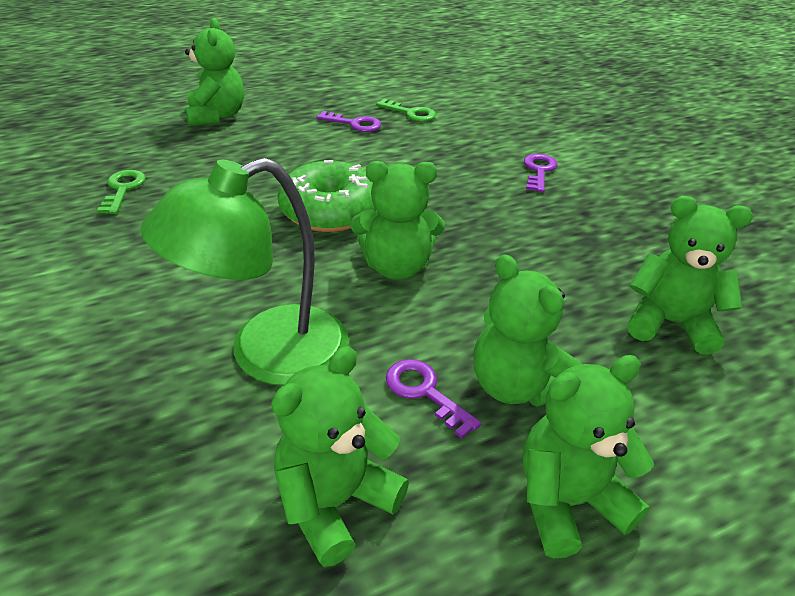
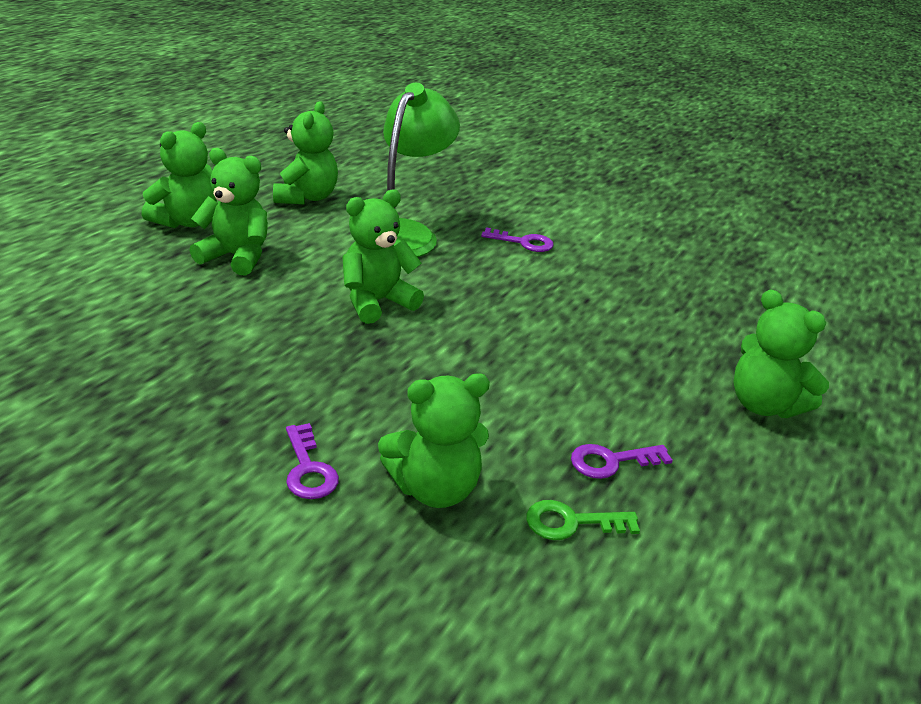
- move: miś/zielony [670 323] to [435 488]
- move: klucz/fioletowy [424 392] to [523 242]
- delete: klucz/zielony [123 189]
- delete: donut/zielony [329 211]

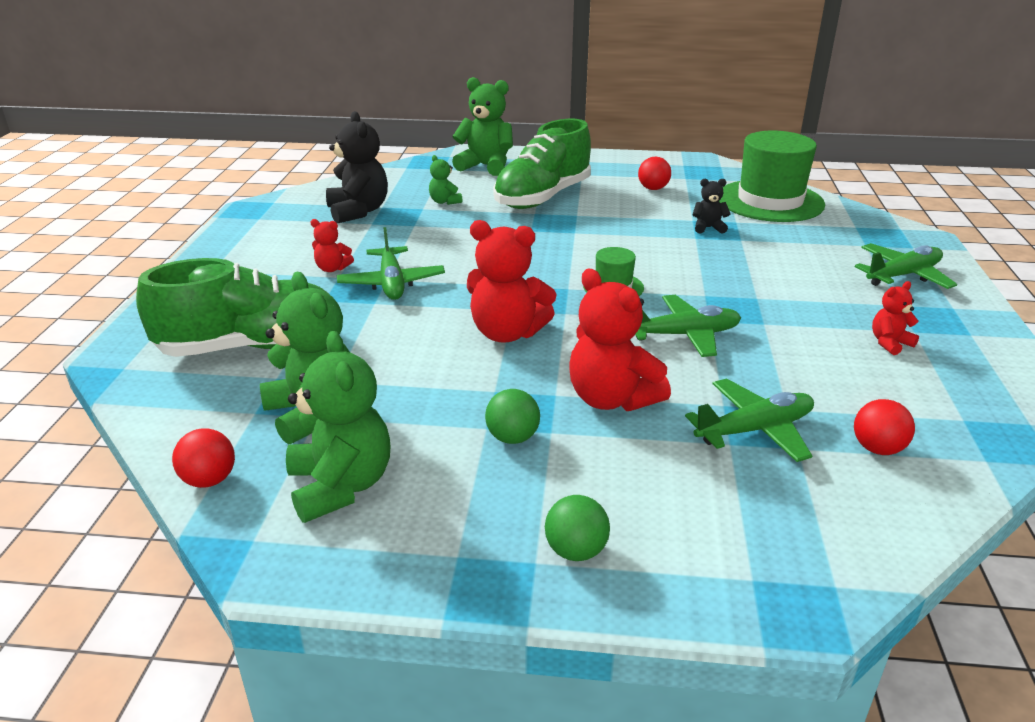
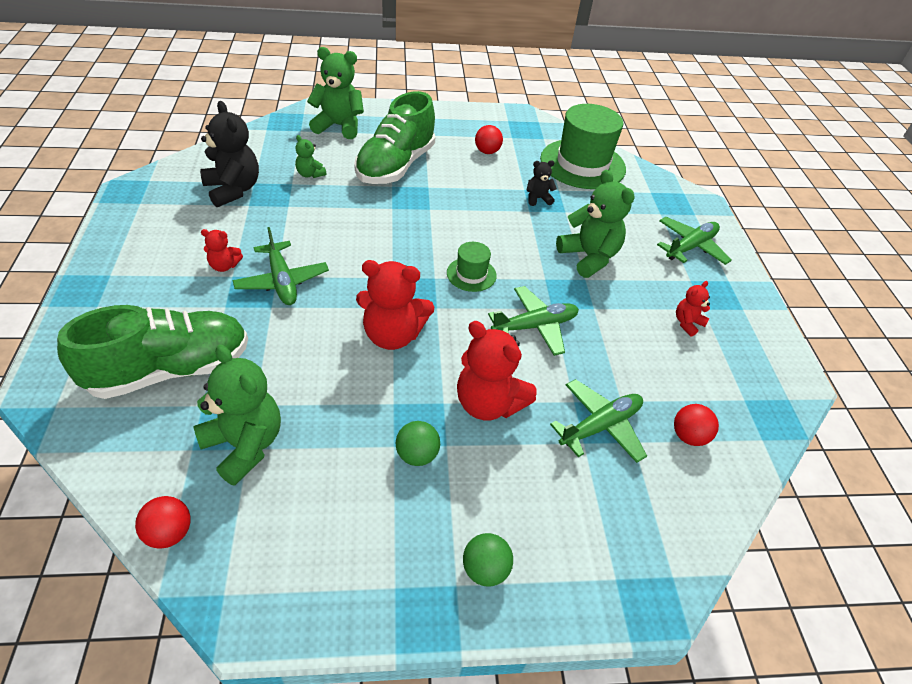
- move: miś/zielony [341 486] to [589 257]

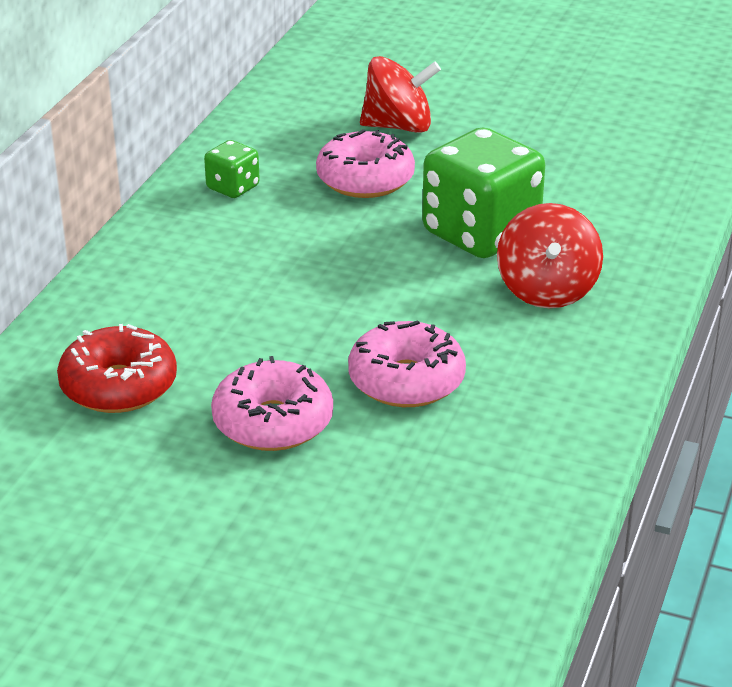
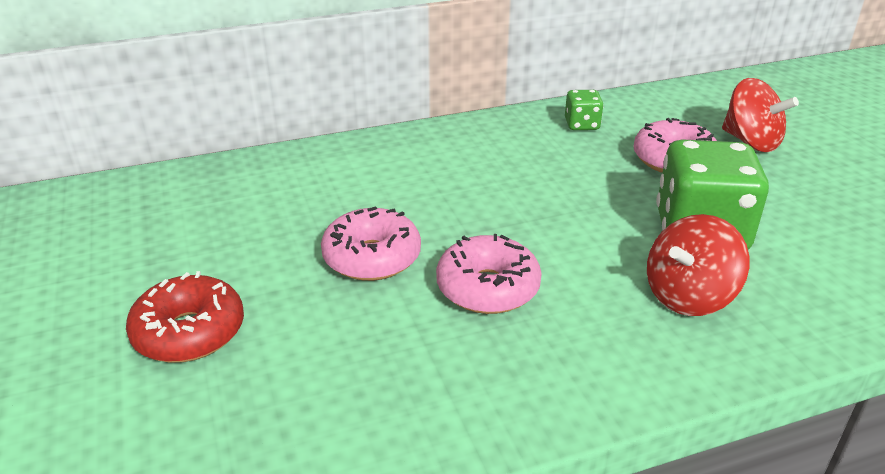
- move: donut/czerwony [119 386] to [189 332]

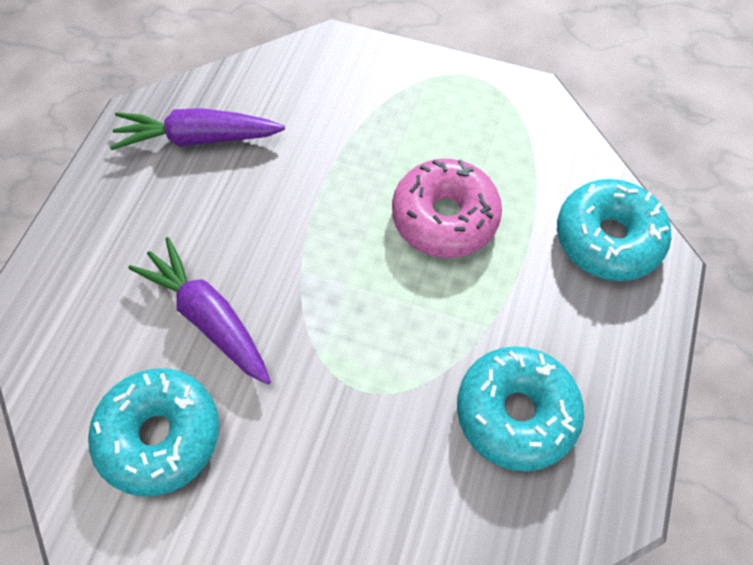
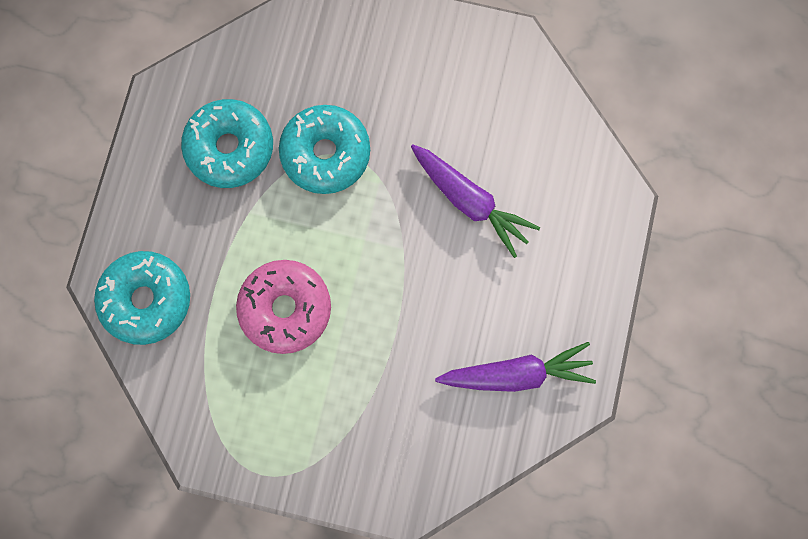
- move: donut/turkusowy [160 435] to [326 154]

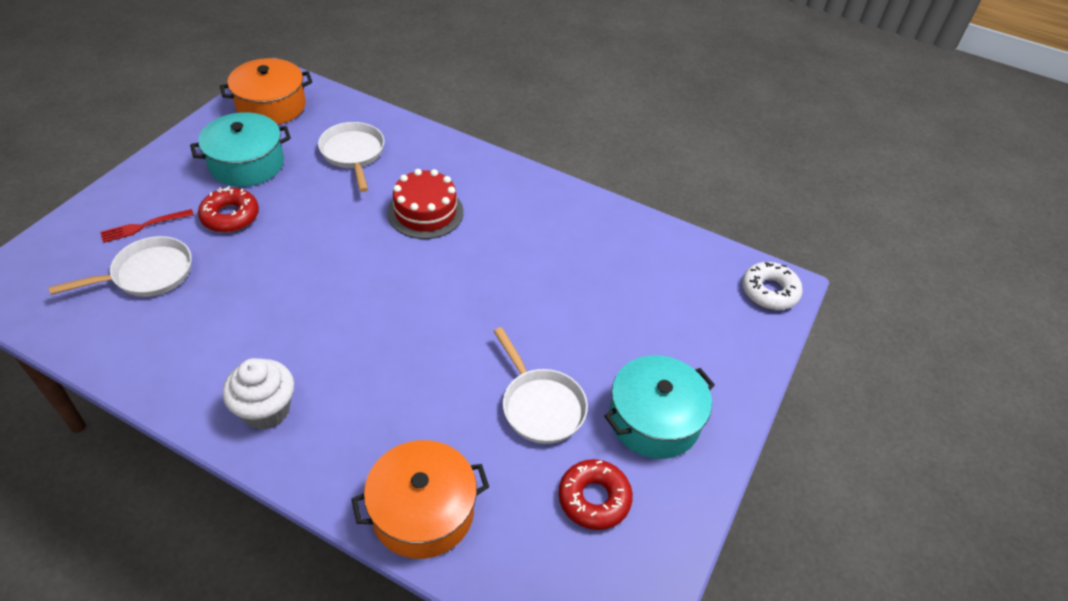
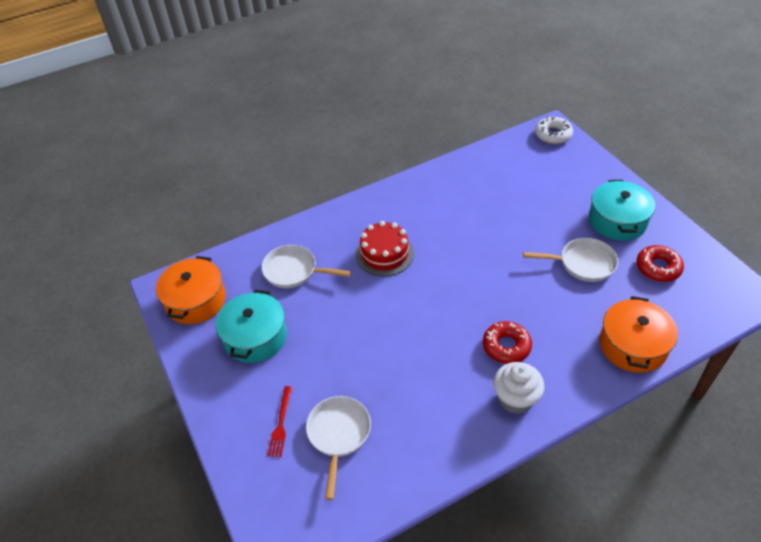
- move: donut/czerwony [230 216] to [506 346]

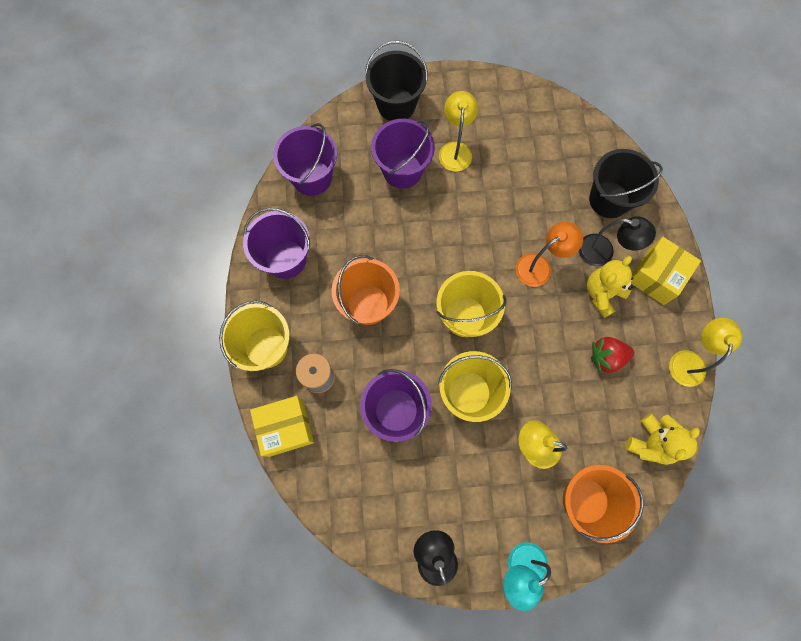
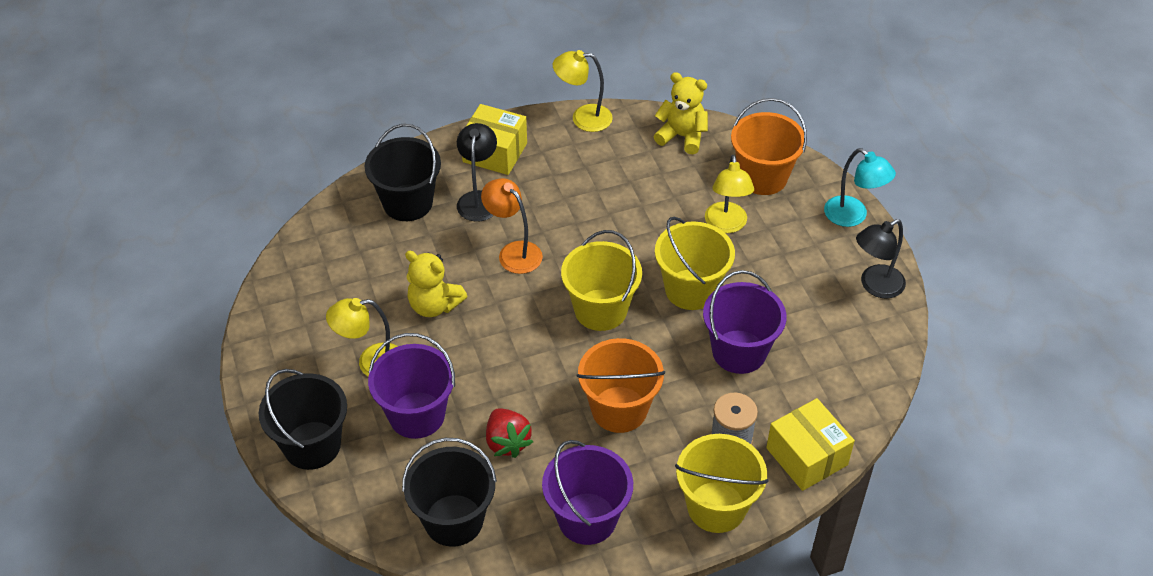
- recolor: wiadro/fioletowy [312 177] to wiadro/czarny [454 520]
- move: miś/żółty [602 294] to [434 305]
- move: truskawka/czerwony [606 357] to [507 442]

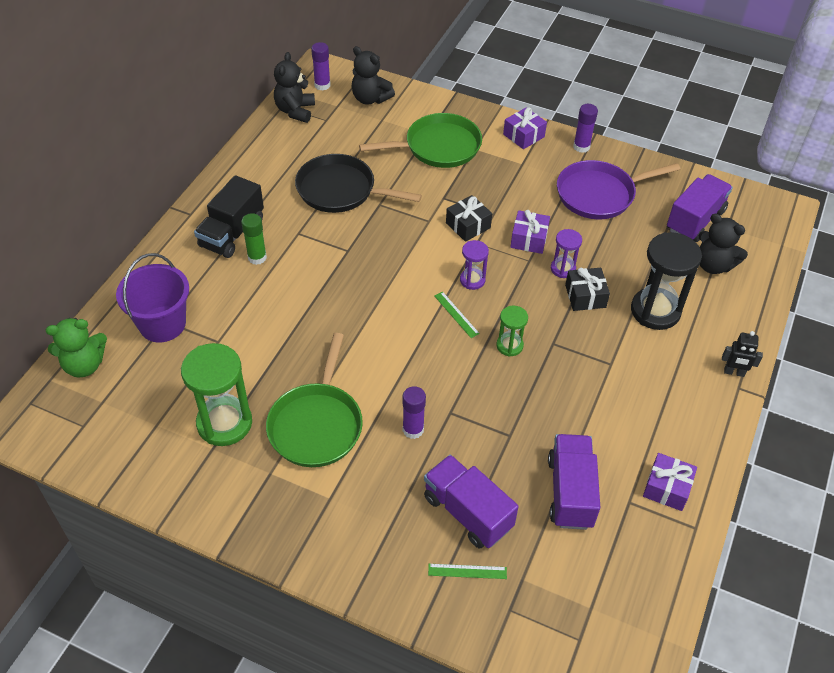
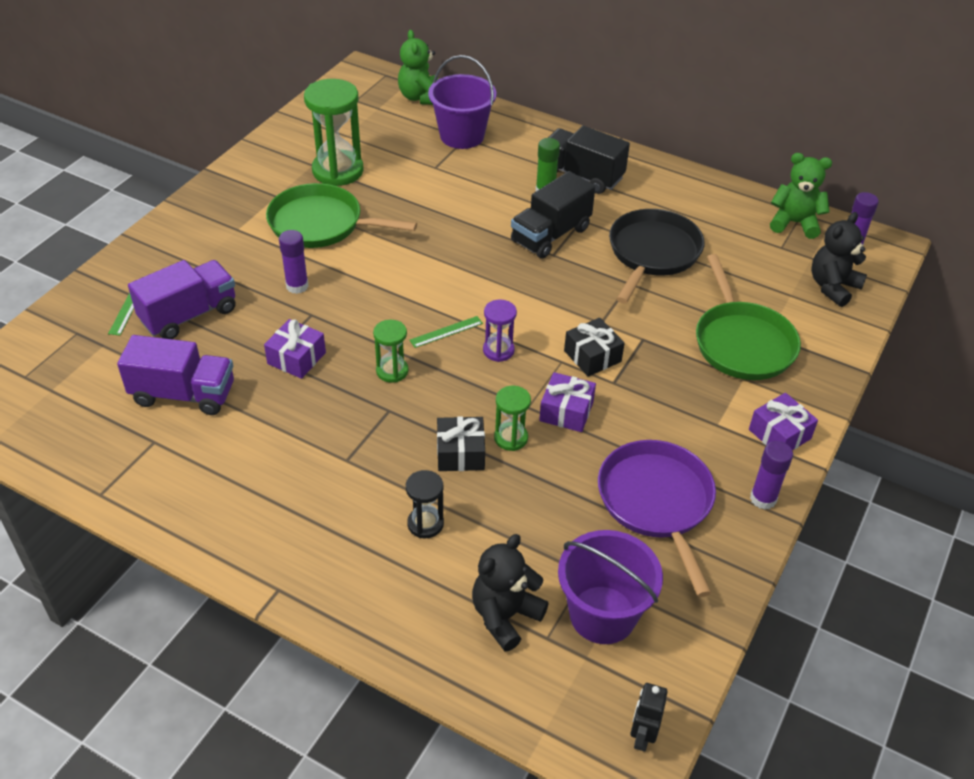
- move: prezent/fioletowy [667 488] to [296 358]
- resize: klepsydra/czarny [655 311] = [425 524] x0.52
- recolor: klepsydra/fioletowy [563 269] to klepsydra/zielony [511 438]
- insert: ciężarówka/czarny [550 235]
- replace: ciężarówka/fioletowy [695 220] to wiadro/fioletowy [602 614]
- move: robot/czarny [734 372] to [642 736]
- recolor: miś/czarny [295 111] to miś/zielony [794 223]

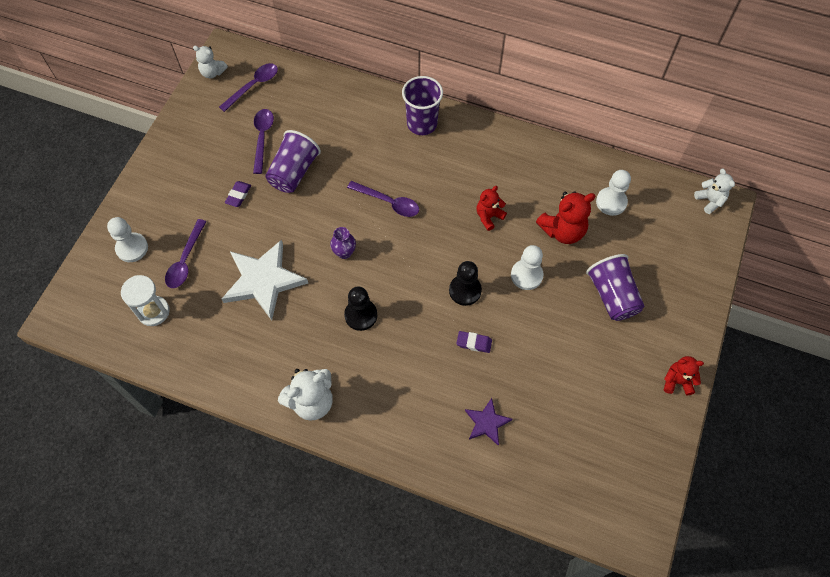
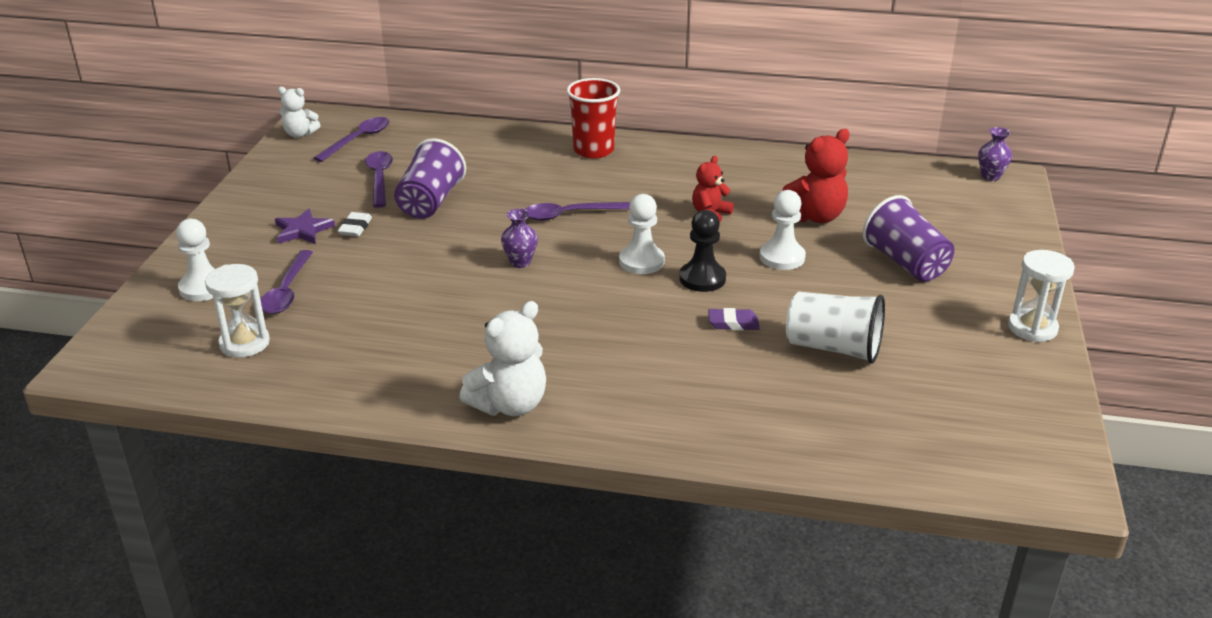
- move: gwiazda/fioletowy [487 423] to [303 230]
- recolor: gumka do mazania/fioletowy [238 195] to gumka do mazania/biały [355 228]
- rotate: łyżka/fioletowy [388 202] = [569 215] 150 degrees clockwise
- recolor: szklanka/fioletowy [422 124] to szklanka/czerwony [593 150]
- move: pionek/biały [611 202] to [641 261]
- insert: szklanka/biały [833 348]
- replace: miś/biały [710 201] to wazon/fioletowy [990 176]
- replace: miś/czerwony [677 381] to klepsydra/biały [1032 328]
- delete: gwiazda/biały [263 281]
- delete: pionek/czarny [361 315]

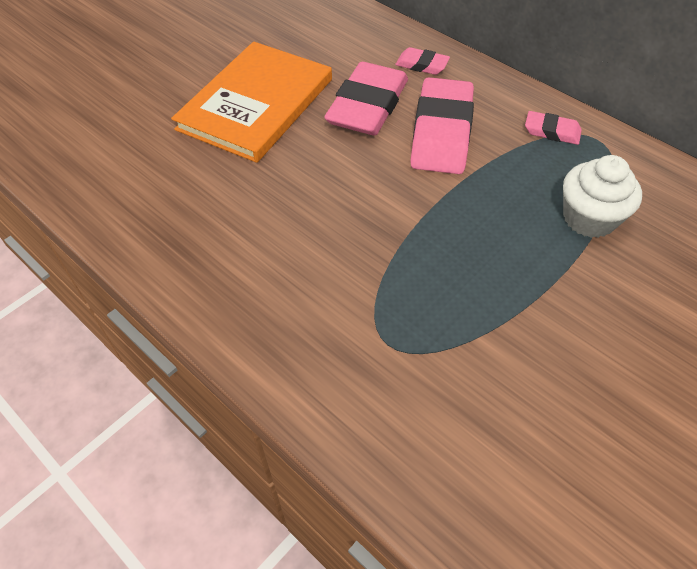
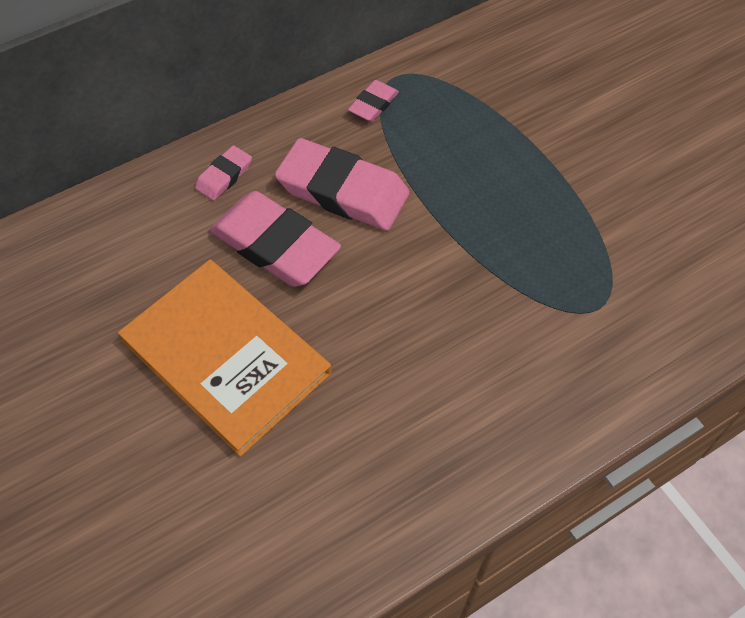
- delete: muffinka/biały [589 218]

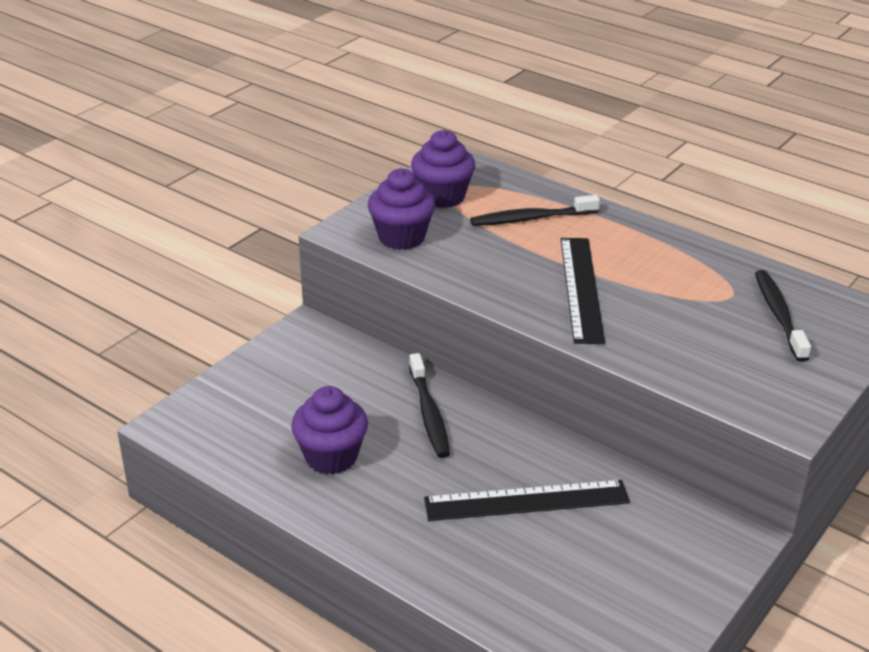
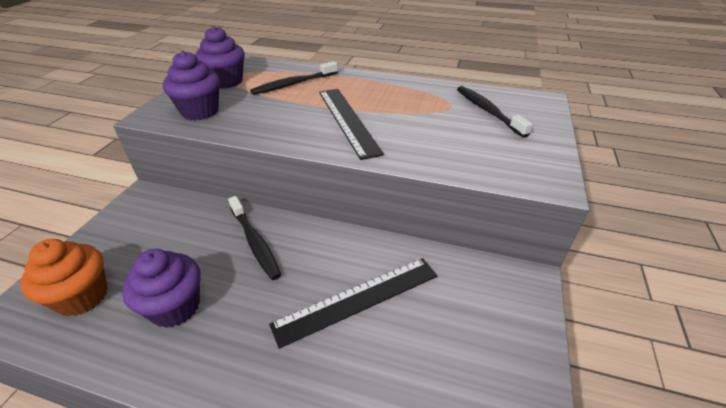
- insert: muffinka/pomarańczowy [82 296]

